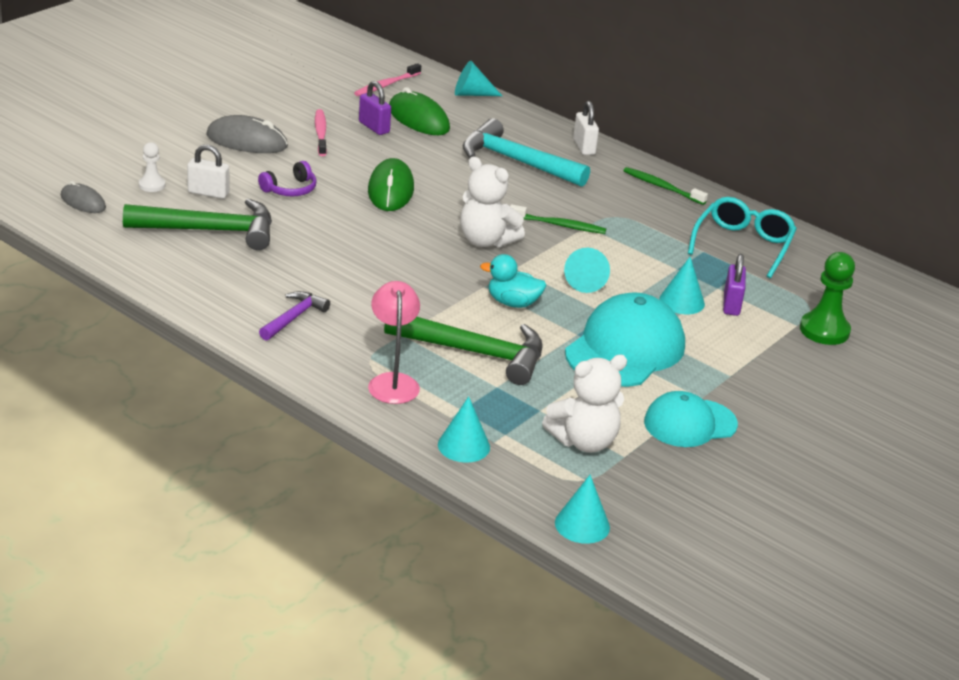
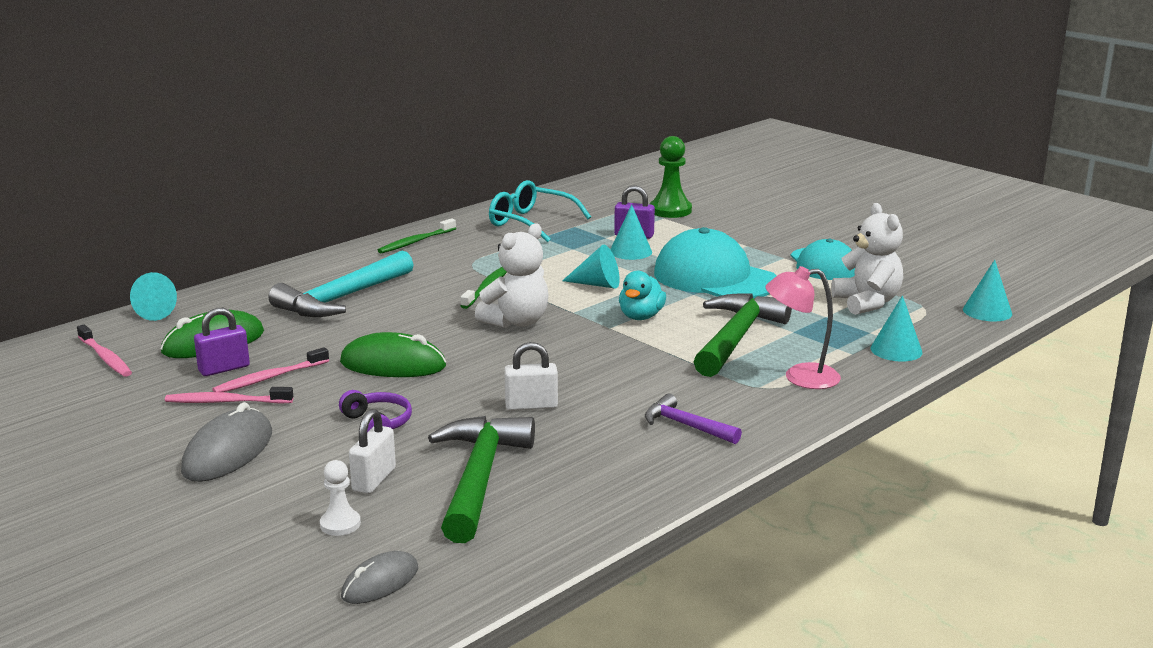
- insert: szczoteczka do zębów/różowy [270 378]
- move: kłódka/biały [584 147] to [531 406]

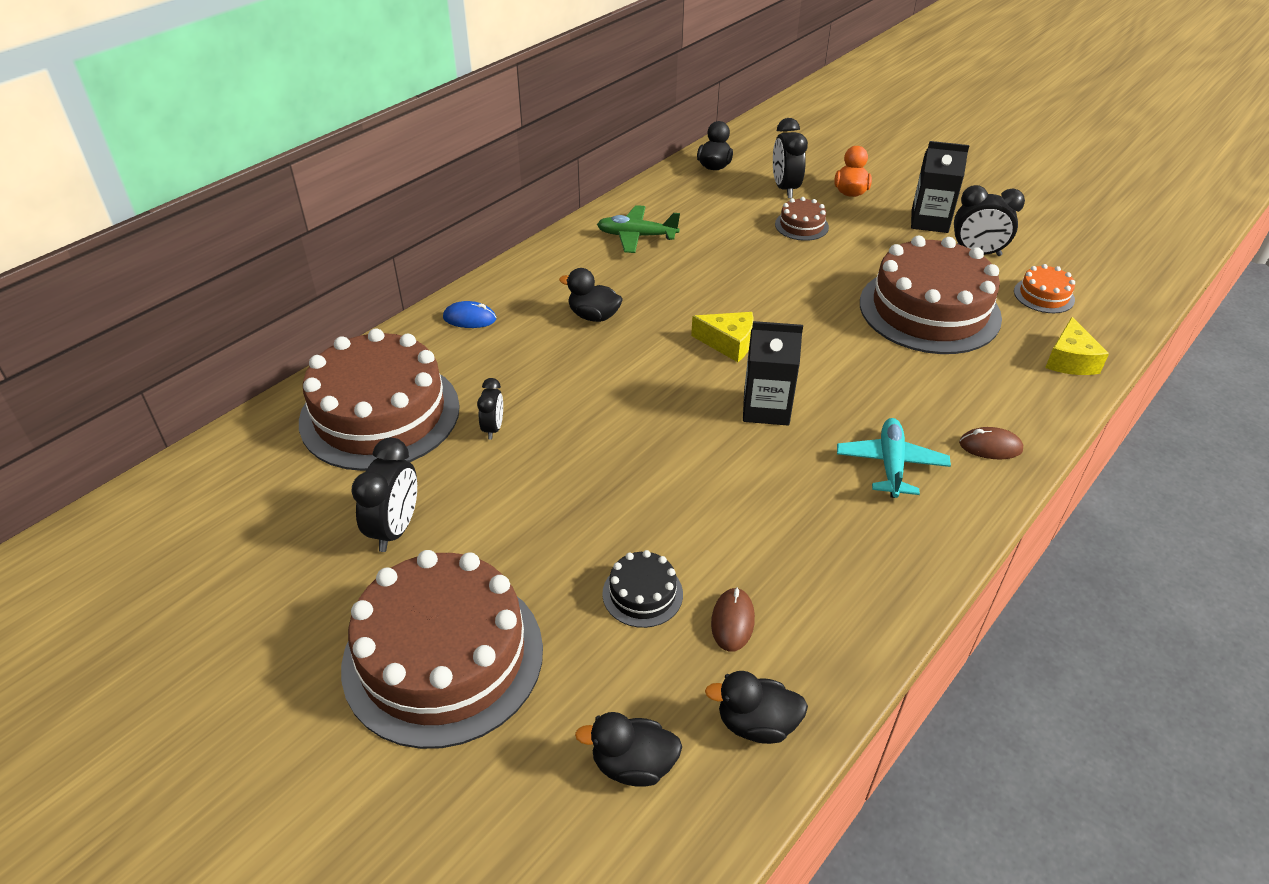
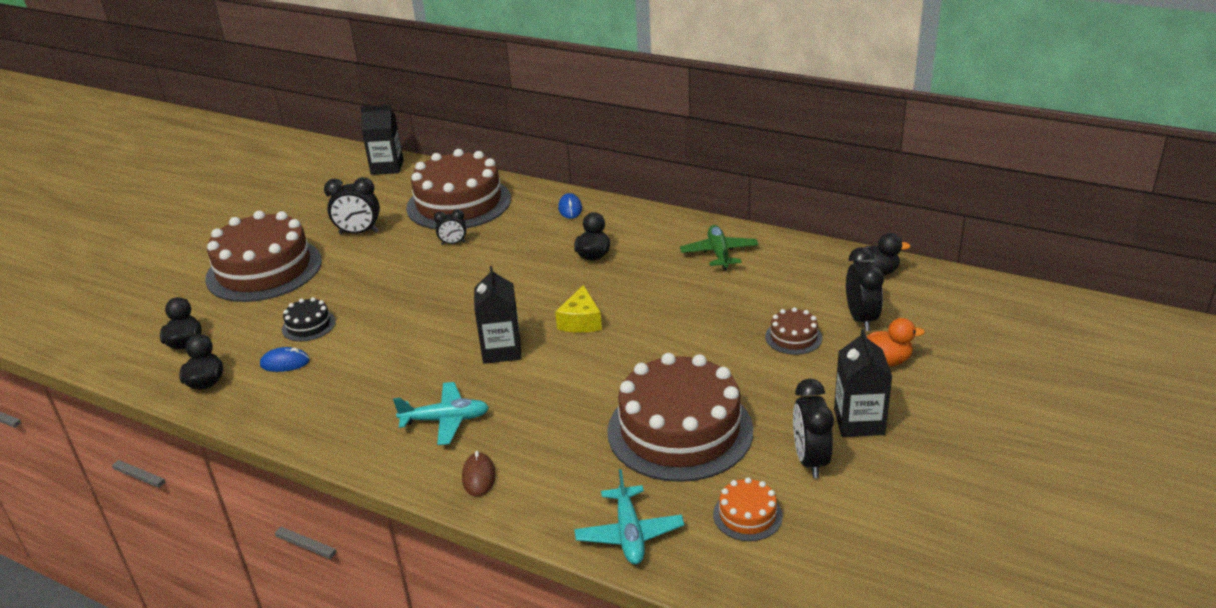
- recolor: myszka/brązowy [732 621] to myszka/niebieski [285 363]
- insert: karton mleka/czarny [387 167]
- replace: ser/żółty [1069 360] to samolot/turkusowy [629 533]
- rotate: budzik/czarny [785 188] = [861 319] 105 degrees clockwise

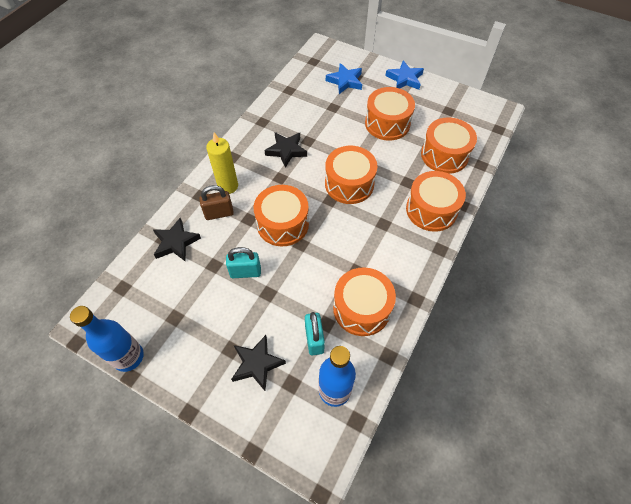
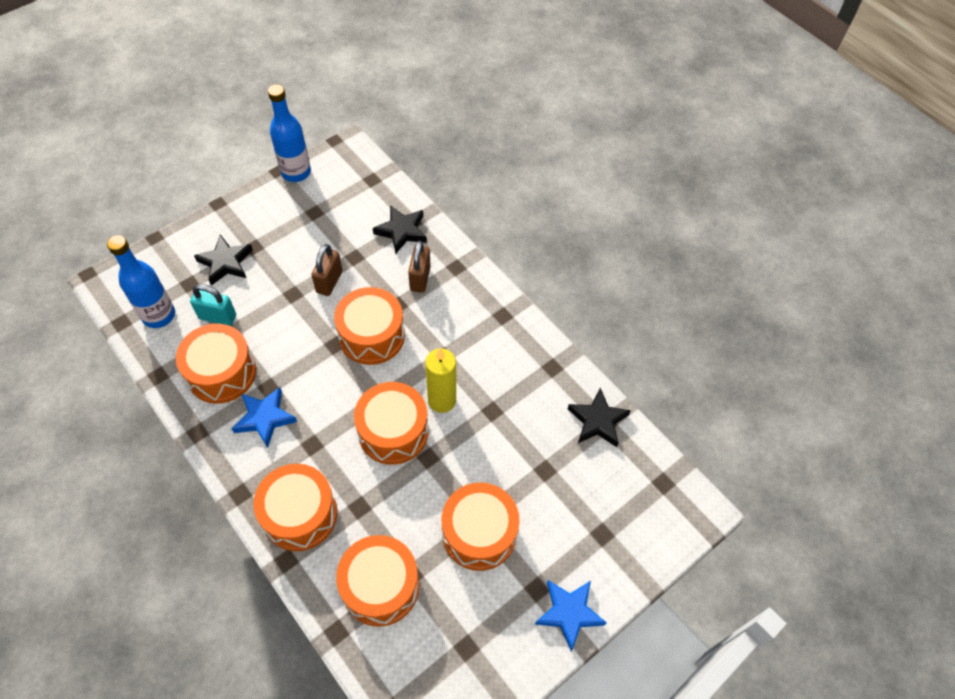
- move: gwiazda/niebieski [345 81] to [265 418]
- recolor: kłódka/turkusowy [245 272] to kłódka/brązowy [329 282]
- move: świeca/żółty [228 186] to [442 400]
- move: gwiazda/czarny [286 150] to [597 421]

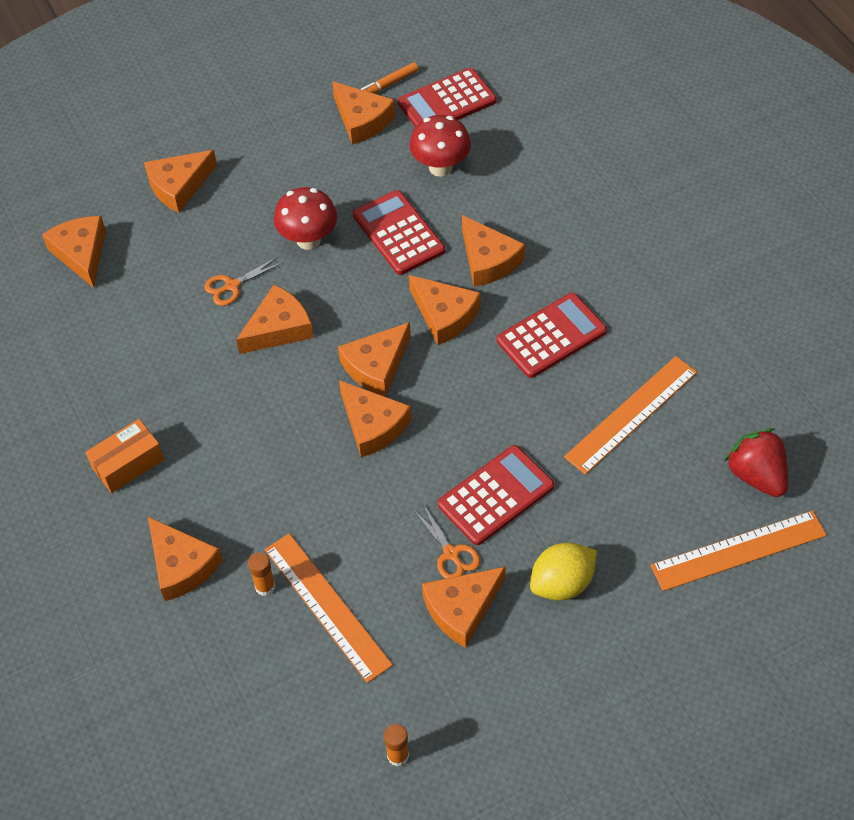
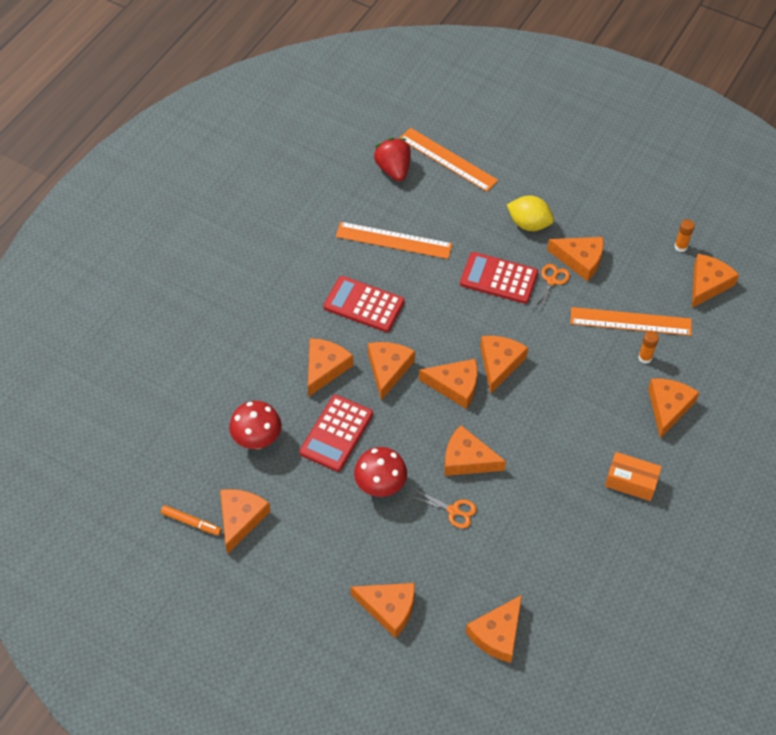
- rotate: truskawka/czerwony [756 475] = [393 169] 135 degrees clockwise
- rotate: linijka/pomarańczowy [327 606] = [630 321] 75 degrees clockwise
- insert: ser/pomarańczowy [708 284]
- delete: kalkulator/czerwony [447 102]

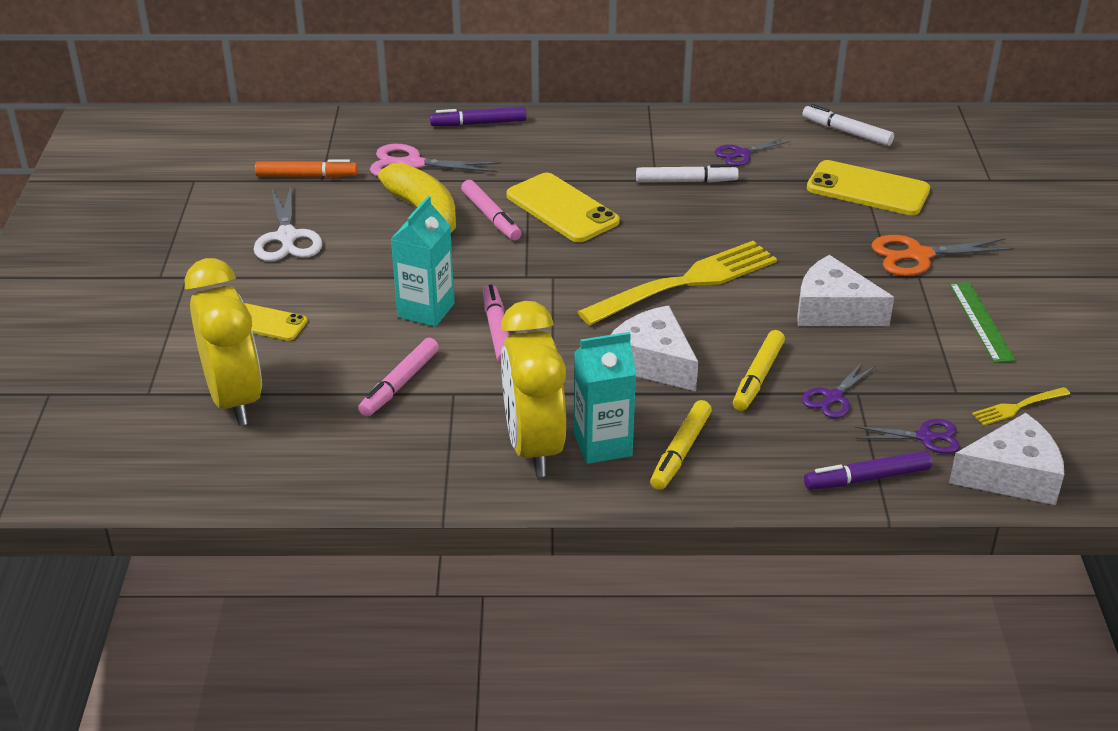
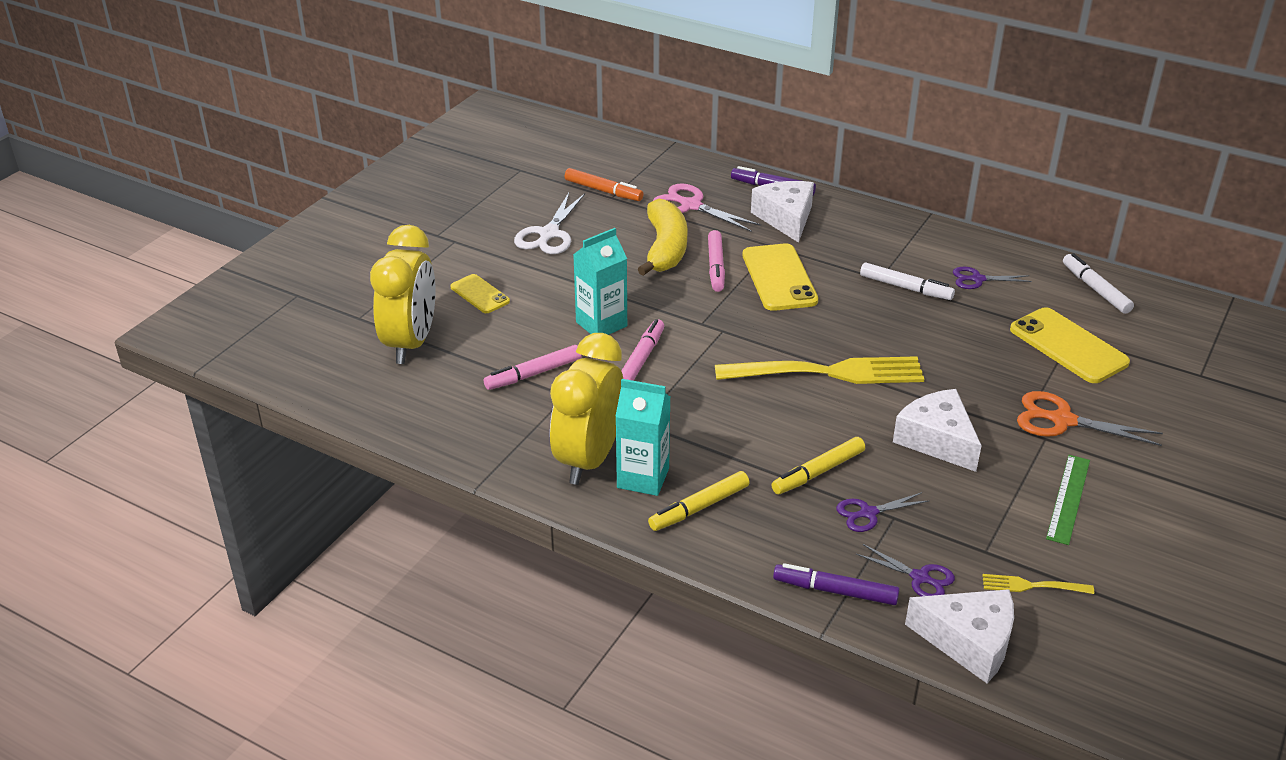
- move: ser/biały [653 362] to [786 218]

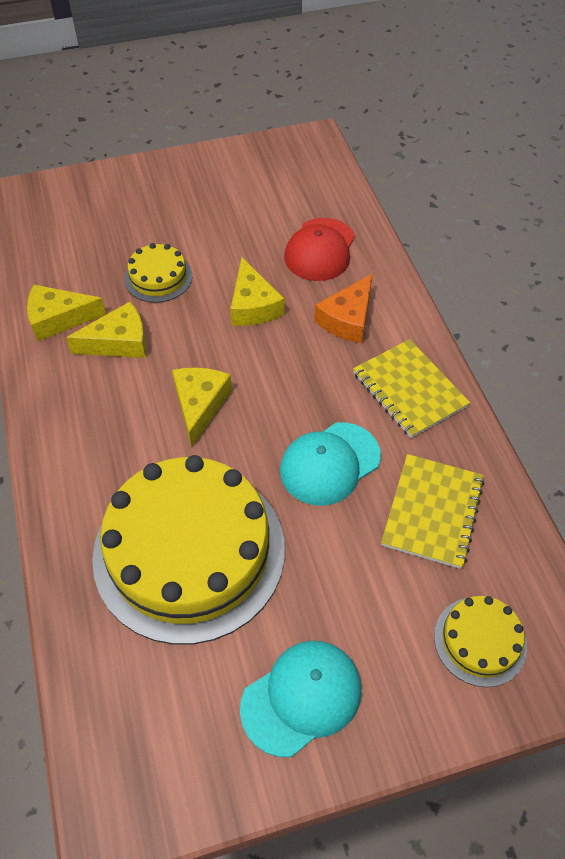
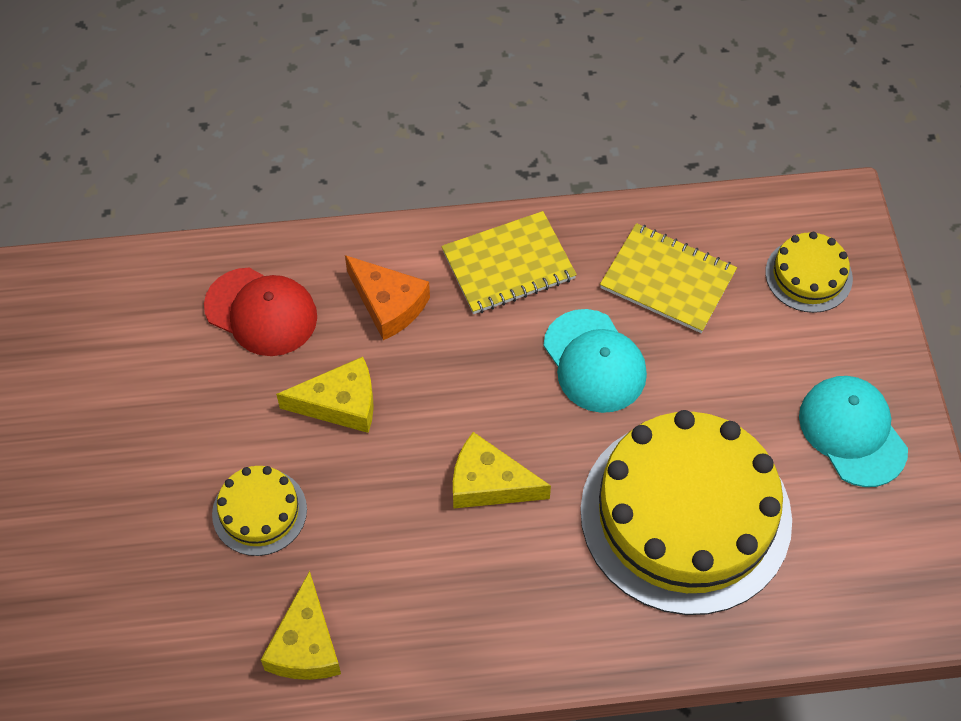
- delete: ser/żółty [119 342]

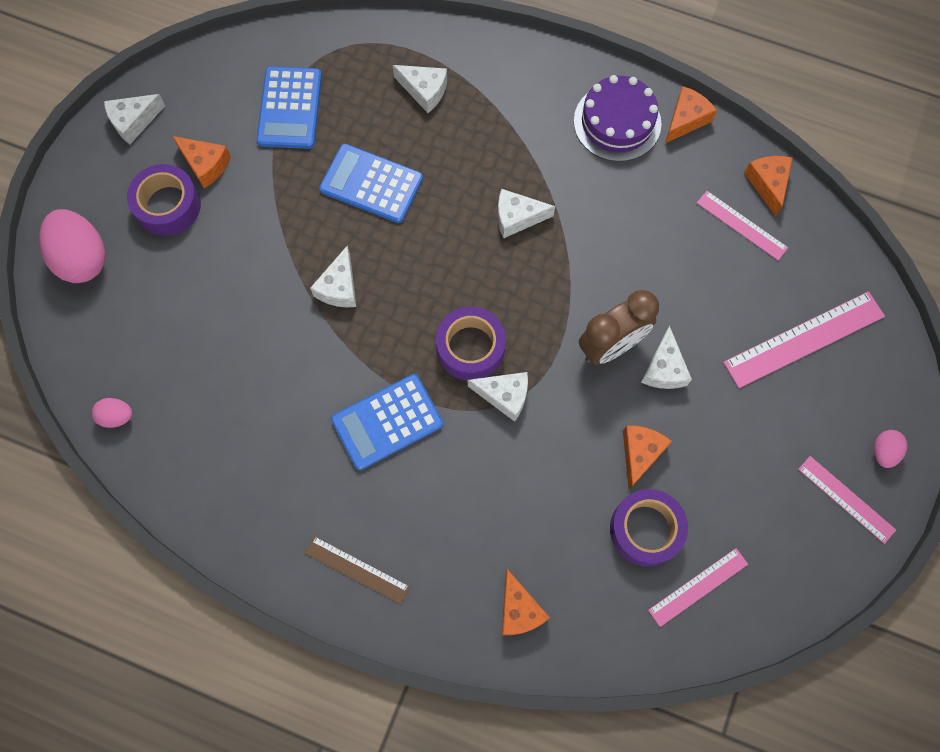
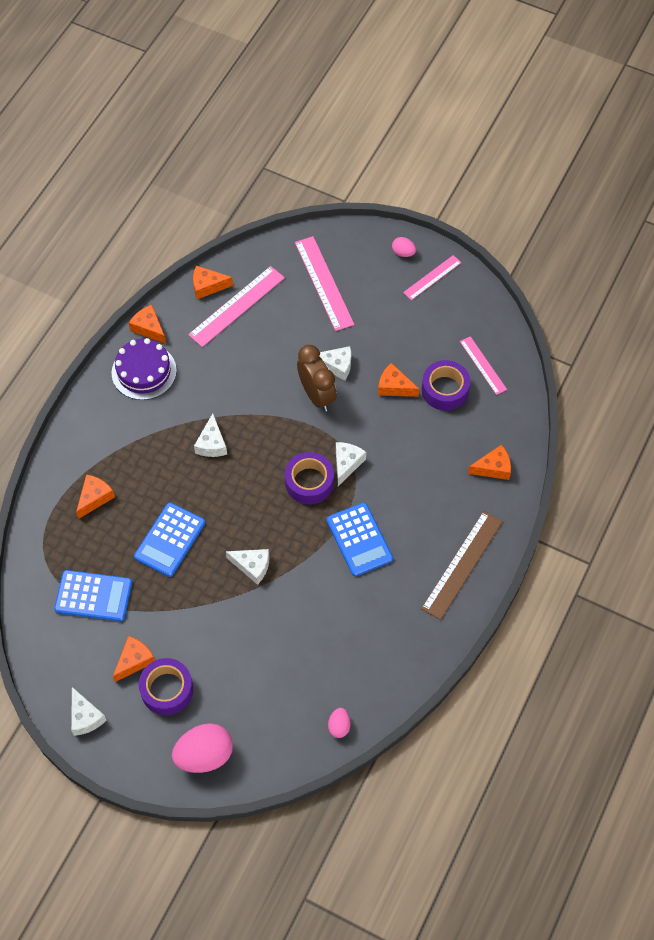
- recolor: ser/biały [424 91] to ser/pomarańczowy [95 498]
- resize: linijka/różowy [741 225] = [237 306] x1.66
- resize: linijka/brązowy [357 569] = [462 564] x1.66

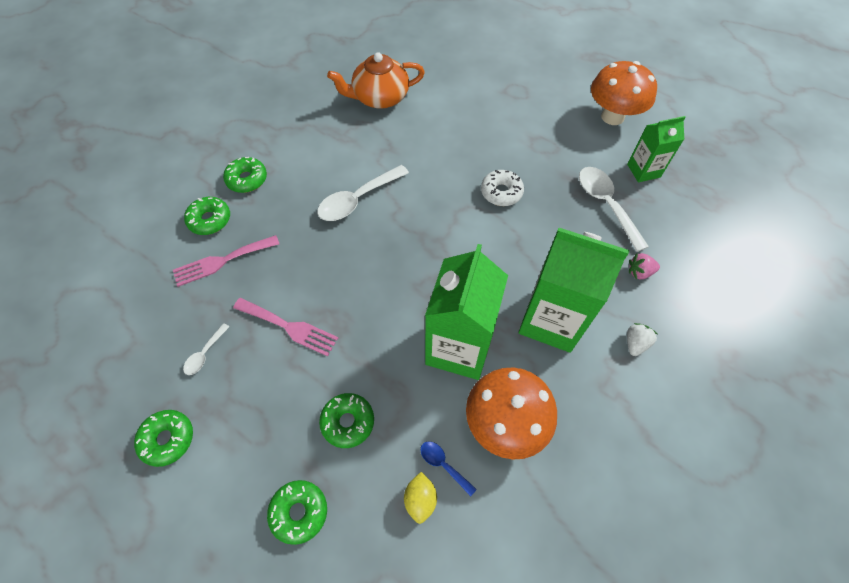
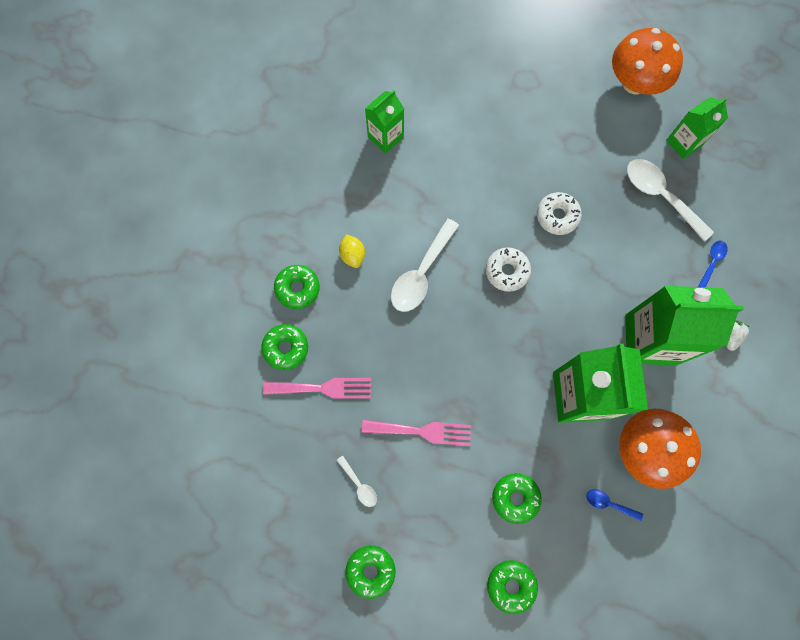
- rotate: widelec/różowy [222 261] = [323 388] 135 degrees counterclockwise
- rotate: łyżka/biały [205 354] = [359 485] 45 degrees counterclockwise
- move: cytryna/żółty [420 499] to [353 255]
- replace: imbryk/pomarańczowy [380 98] to karton mleka/zielony [385 137]
- insert: donut/biały [507 271]
- replace: truskawka/różowy [639 272] to łyżka/niebieski [712 261]

